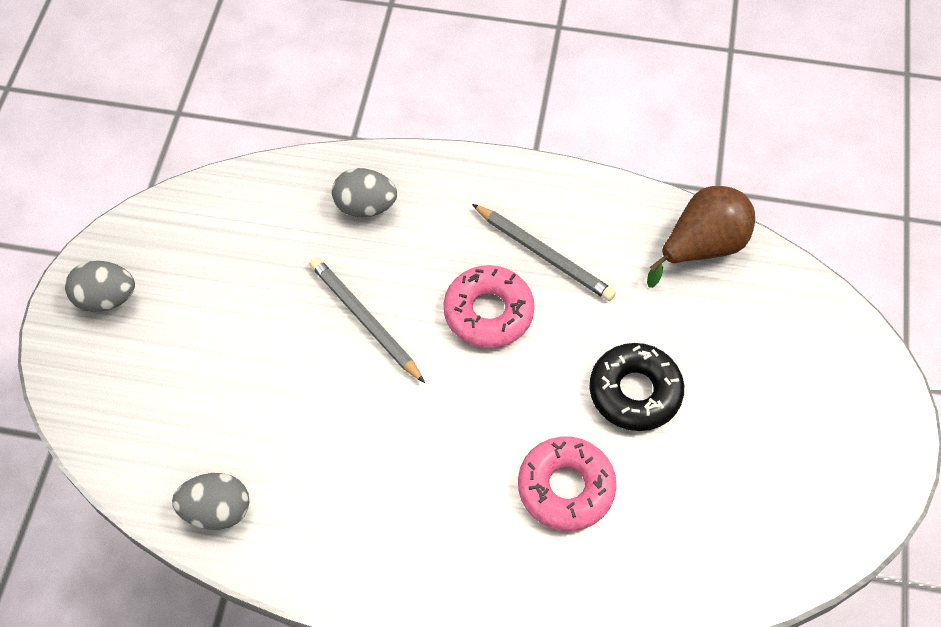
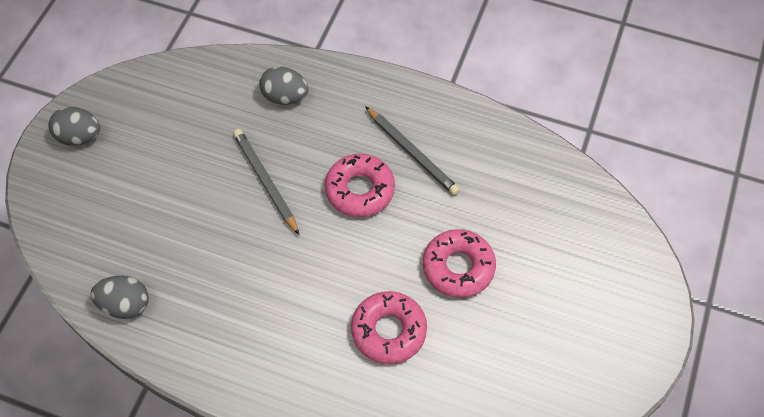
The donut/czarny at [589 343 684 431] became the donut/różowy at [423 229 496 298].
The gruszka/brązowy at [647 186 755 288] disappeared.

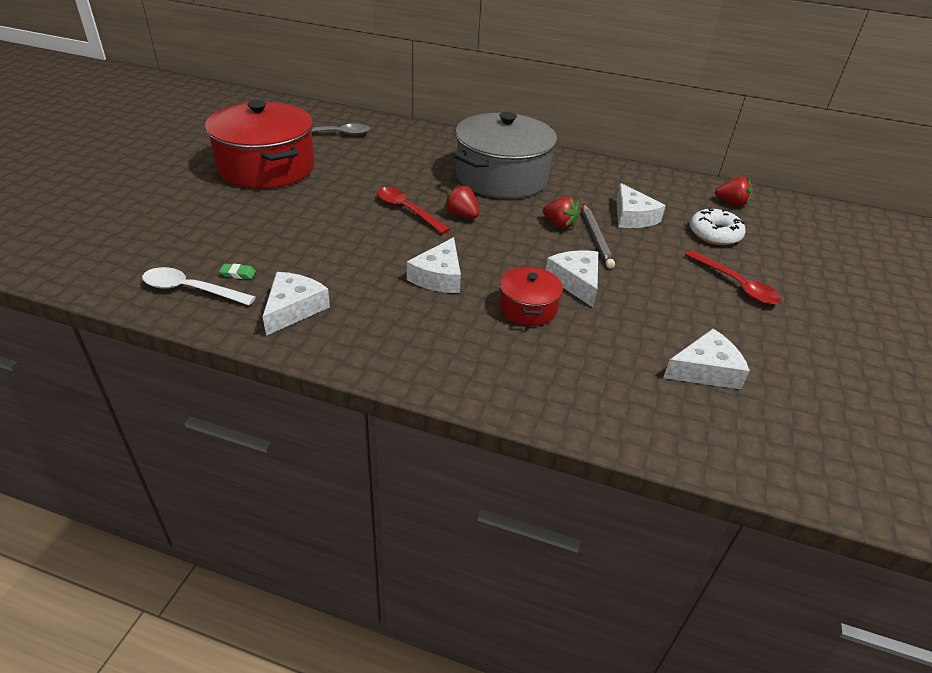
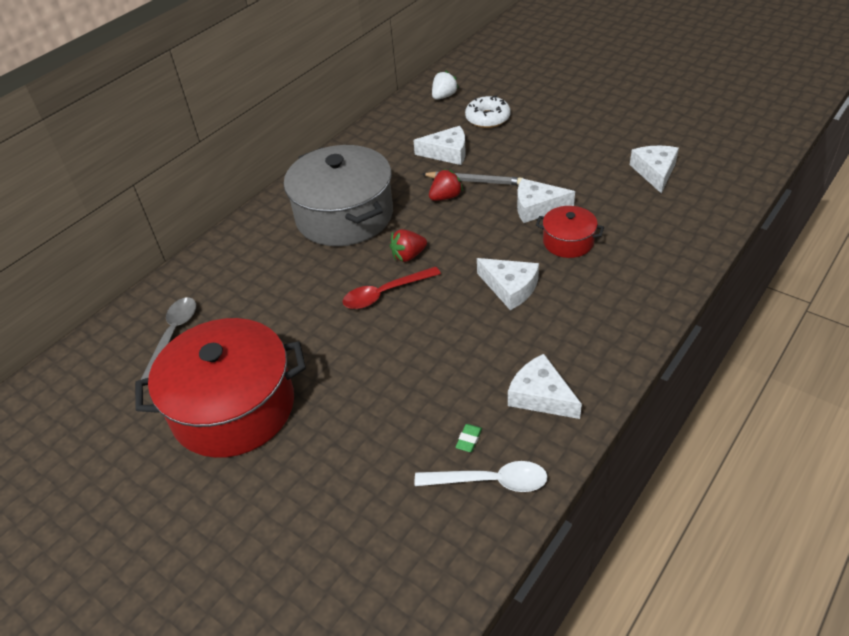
The łyżka/biały at [142 267 256 306] turned 120 degrees counterclockwise.
The łyżka/czerwony at [685 250 781 305] disappeared.
The truskawka/czerwony at [715 176 753 206] became the truskawka/biały at [432 70 459 100].

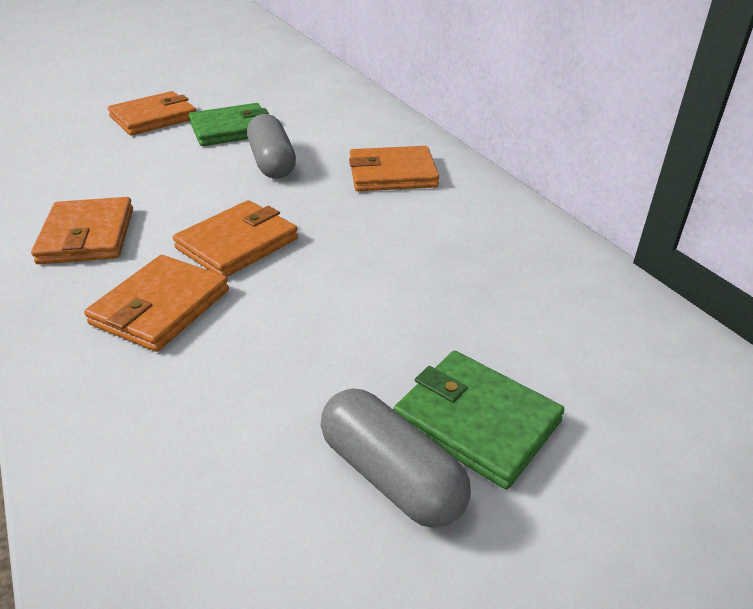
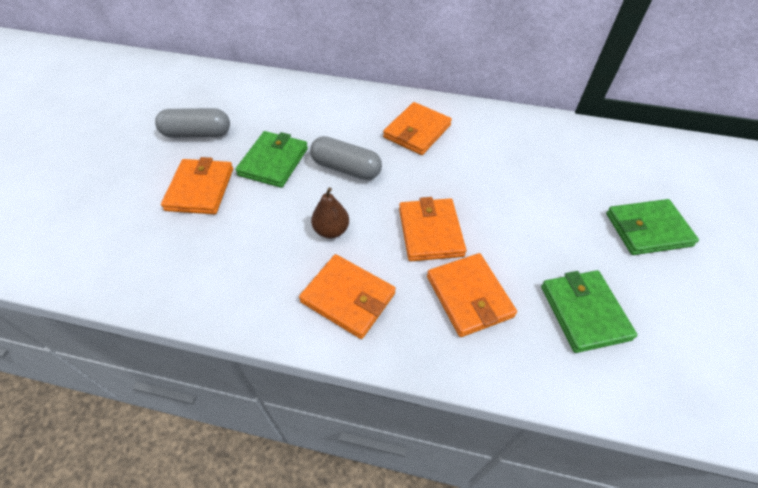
The kapsułka/szary moved from [321 388 471 528] to [155 108 230 138].
The gruszka/brązowy at [311 187 349 238] appeared.
The portfel/zielony at [541 270 637 353] appeared.

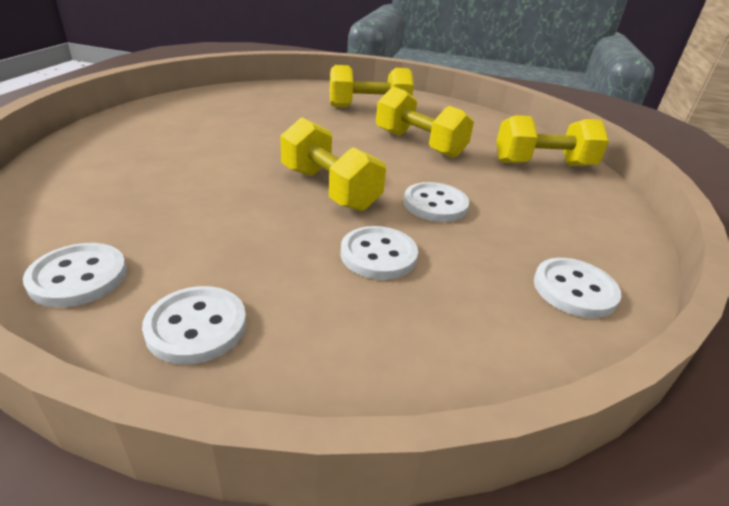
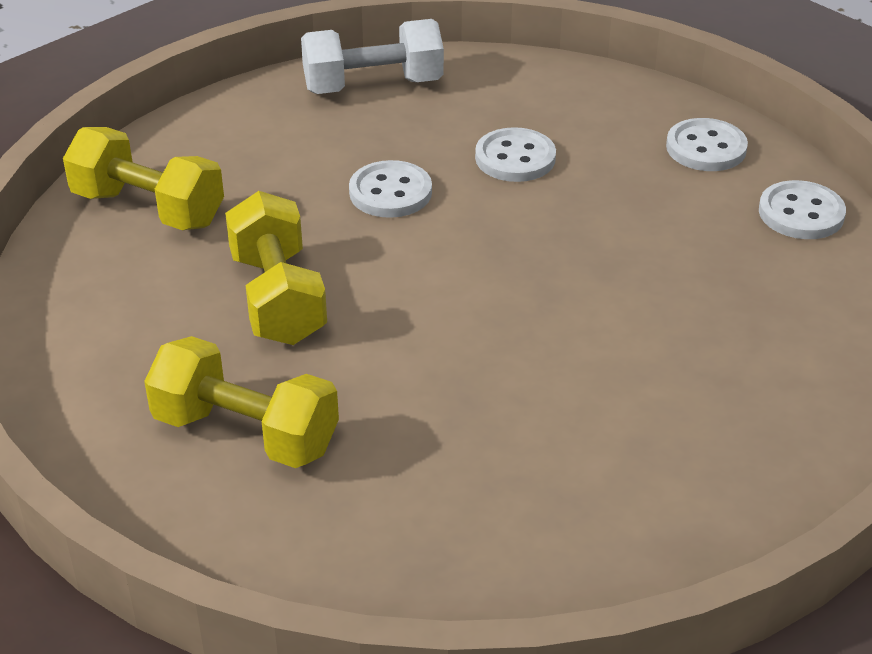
The hantel/żółty at [280 117 386 211] disappeared.
The guzik/biały at [534 258 622 318] was replaced by the hantel/biały at [301 19 444 94].

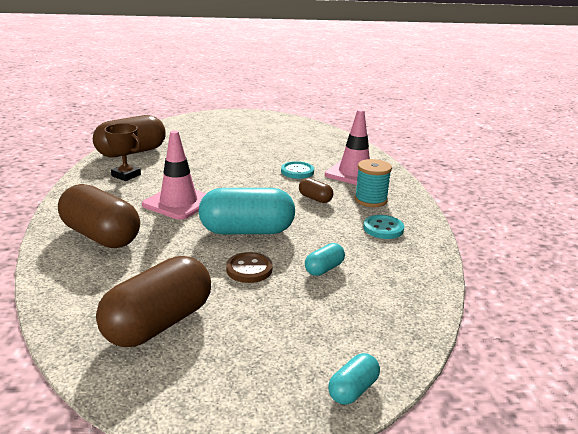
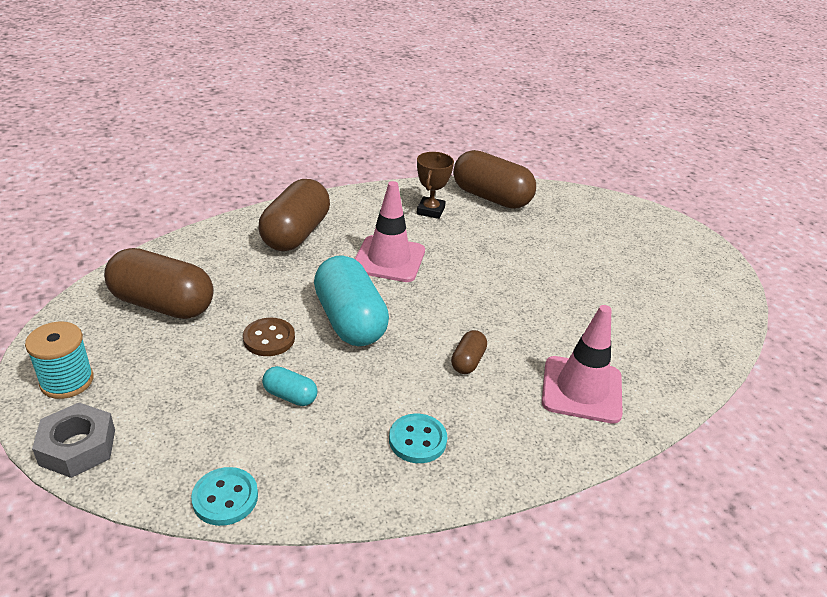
The guzik/turkusowy moved from [281 161 314 179] to [191 467 258 526].
The kapsułka/turkusowy at [328 353 380 405] was replaced by the nakrętka/szary at [32 402 115 478].
The szpulka/turkusowy moved from [355 159 392 207] to [25 322 94 399].

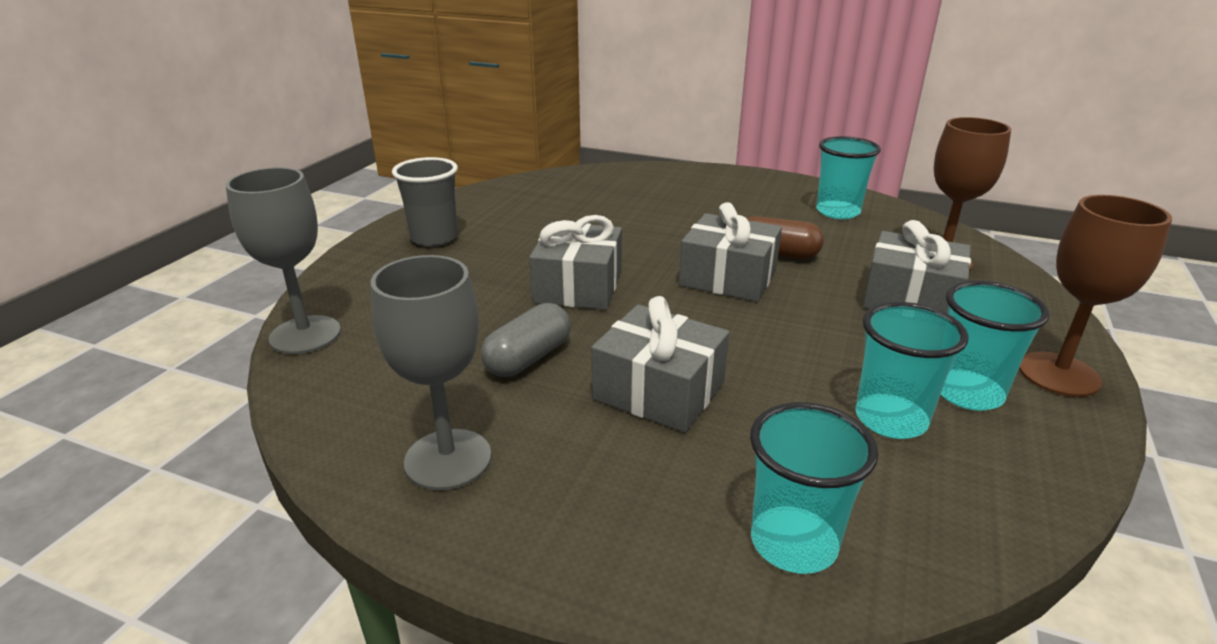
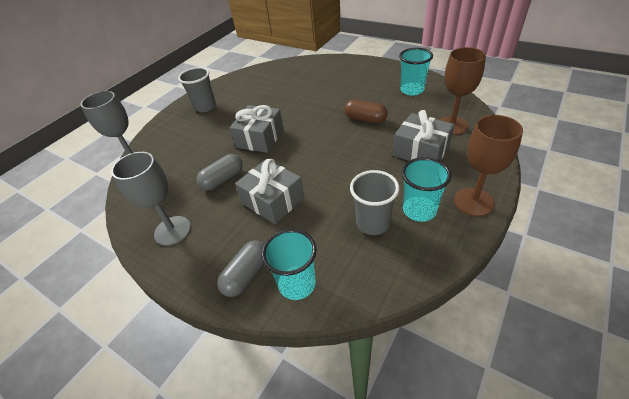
The prezent/szary at [679 202 782 302] disappeared.
The szklanka/turkusowy at [855 302 969 439] became the szklanka/szary at [350 170 399 235].
The kapsułka/szary at [217 241 264 297] appeared.

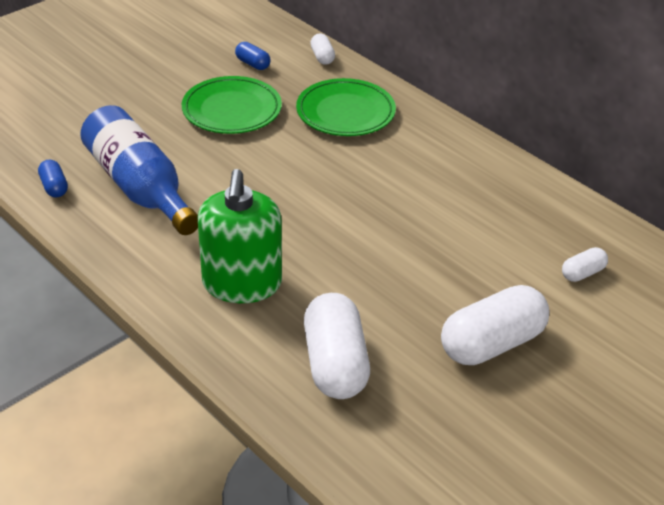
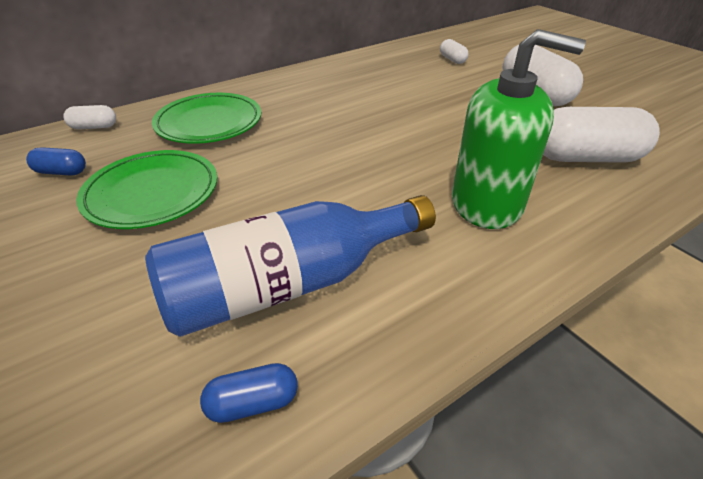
The kapsułka/niebieski at [235 42 271 70] turned 45 degrees clockwise.

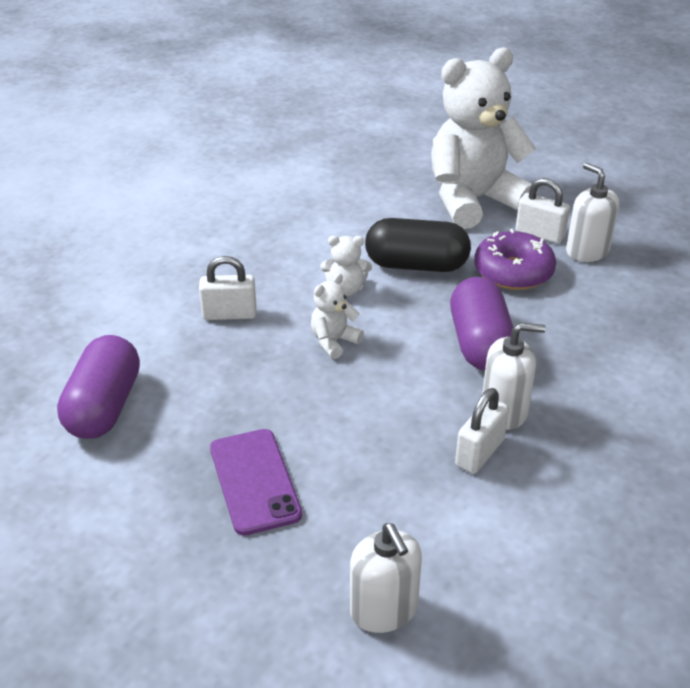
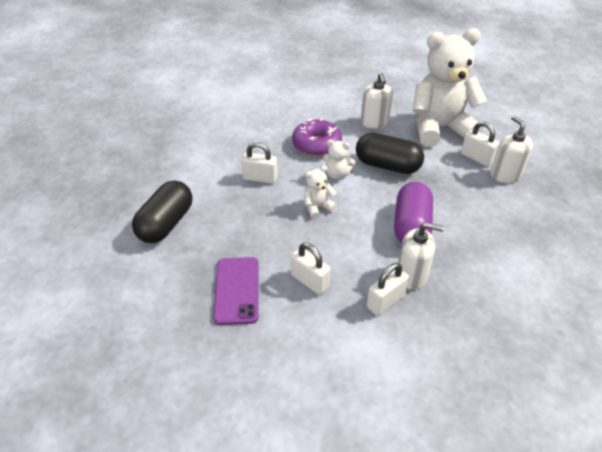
The kapsułka/fioletowy at [57 335 140 439] became the kapsułka/czarny at [132 180 192 243].
The dozownik mydła/biały moved from [350 523 422 633] to [361 73 393 129].
The donut/fioletowy moved from [474 229 556 290] to [292 118 342 156].
The kłódka/biały at [291 243 330 295] appeared.

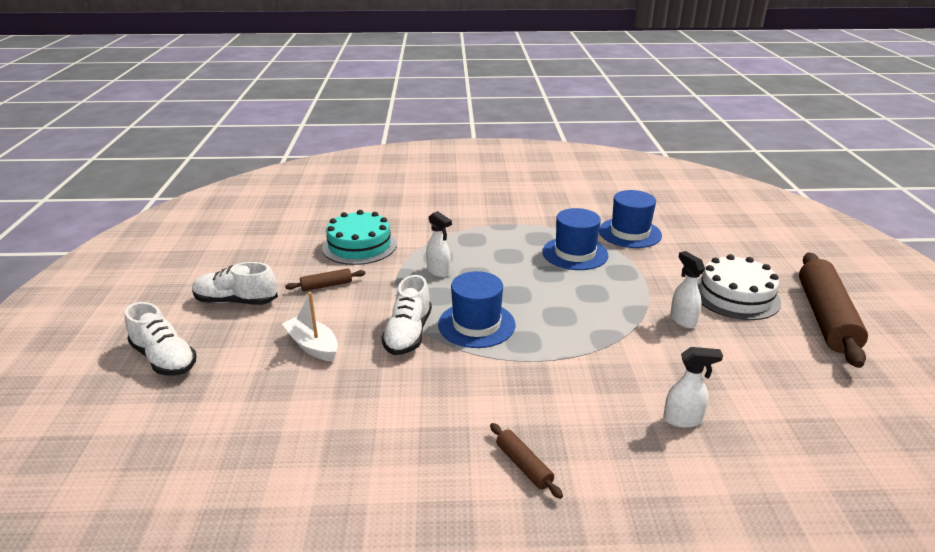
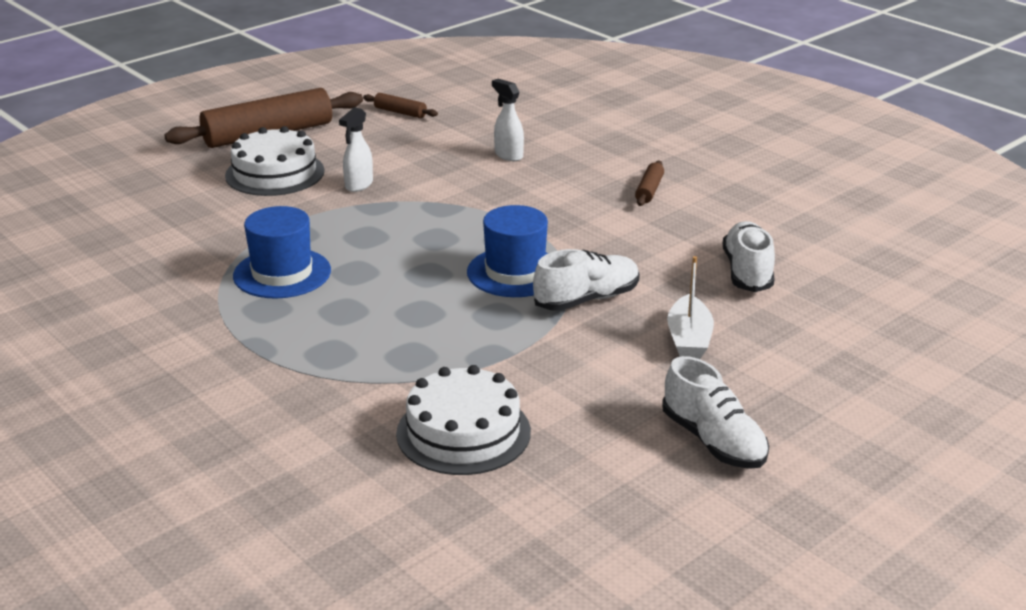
The but/biały moved from [125 302 197 375] to [723 221 775 292].
The wałek do ciasta/brązowy moved from [285 268 366 291] to [363 93 438 118].
The tort/turkusowy at [322 210 397 265] became the tort/biały at [396 365 531 475].
The spryskiwacz/biały at [426 211 452 277] disappeared.
The kapelusz/niebieski at [599 190 662 248] disappeared.

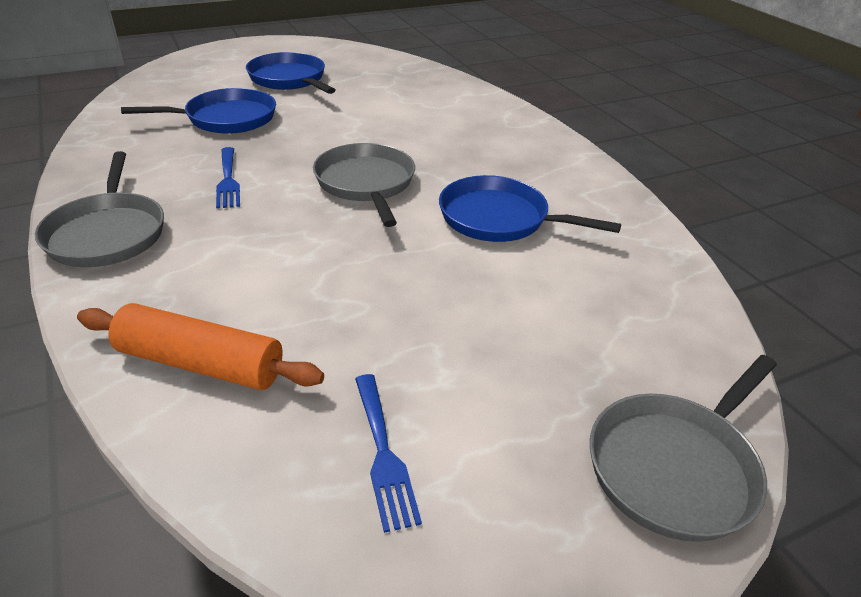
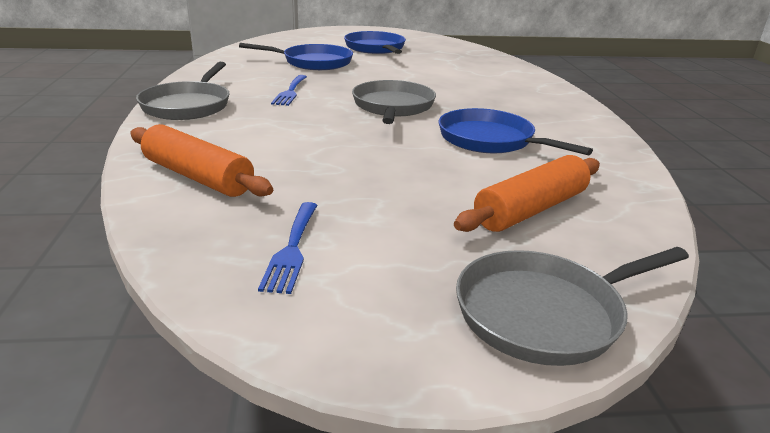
The wałek do ciasta/pomarańczowy at [454 155 600 232] appeared.

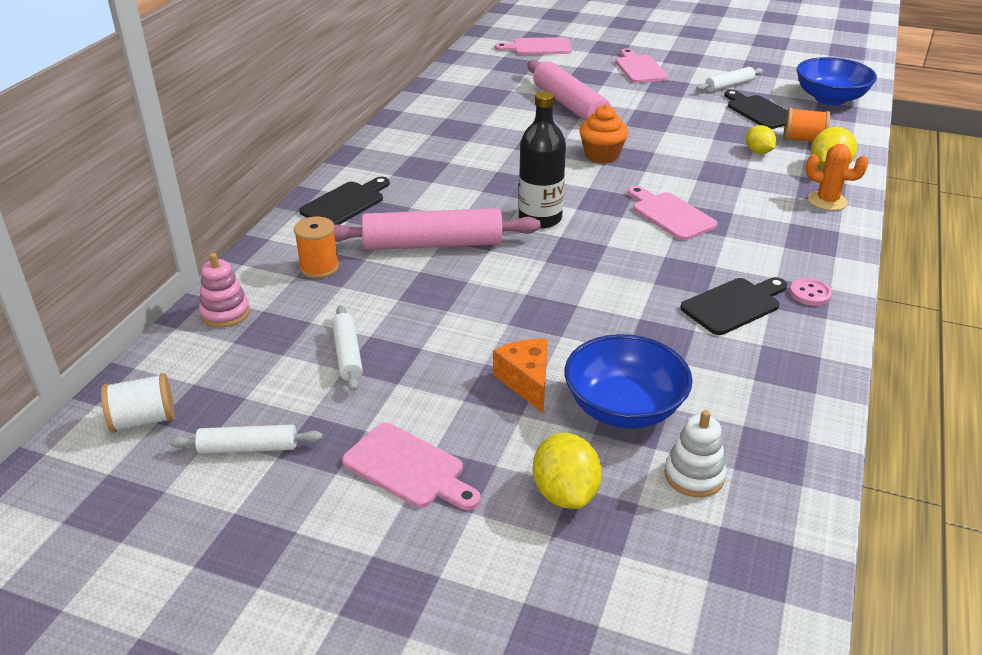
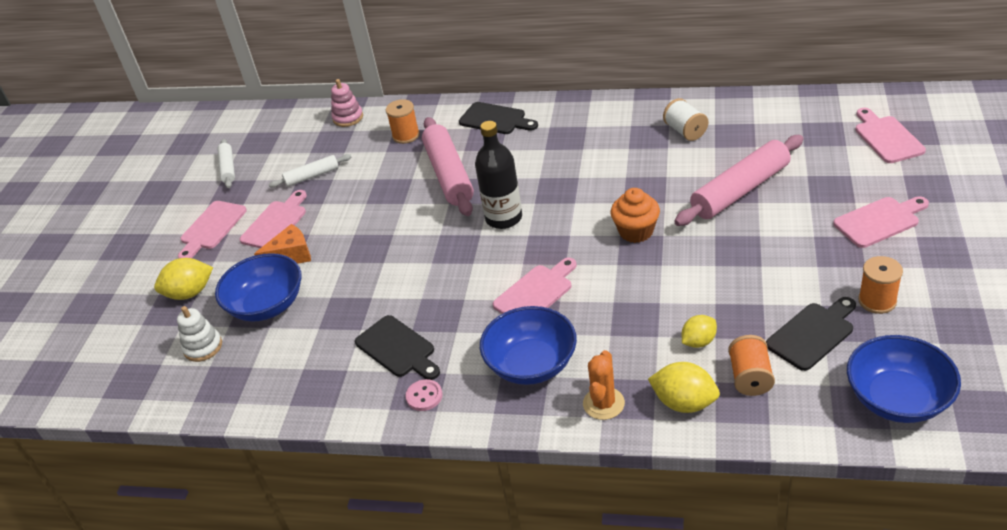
The szpulka/biały moved from [101 373 175 433] to [663 98 708 141].
The wałek do ciasta/biały at [697 67 763 92] was replaced by the szpulka/pomarańczowy at [858 256 903 314].
The deska do krojenia/różowy at [240 190 307 248] appeared.
The miska/niebieski at [480 306 577 385] appeared.

